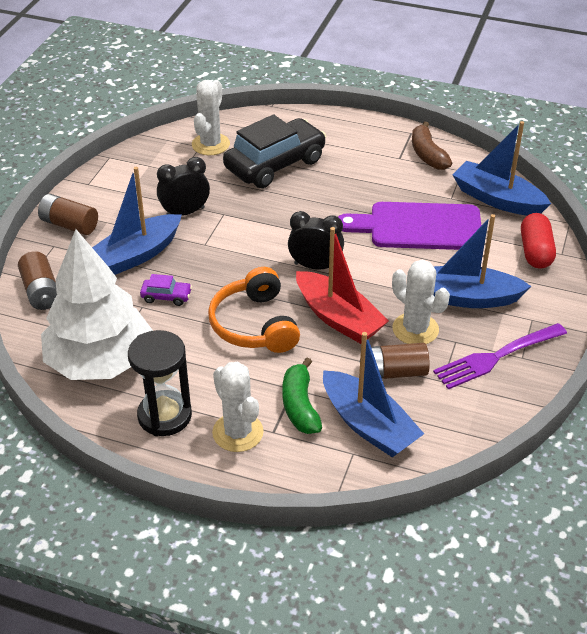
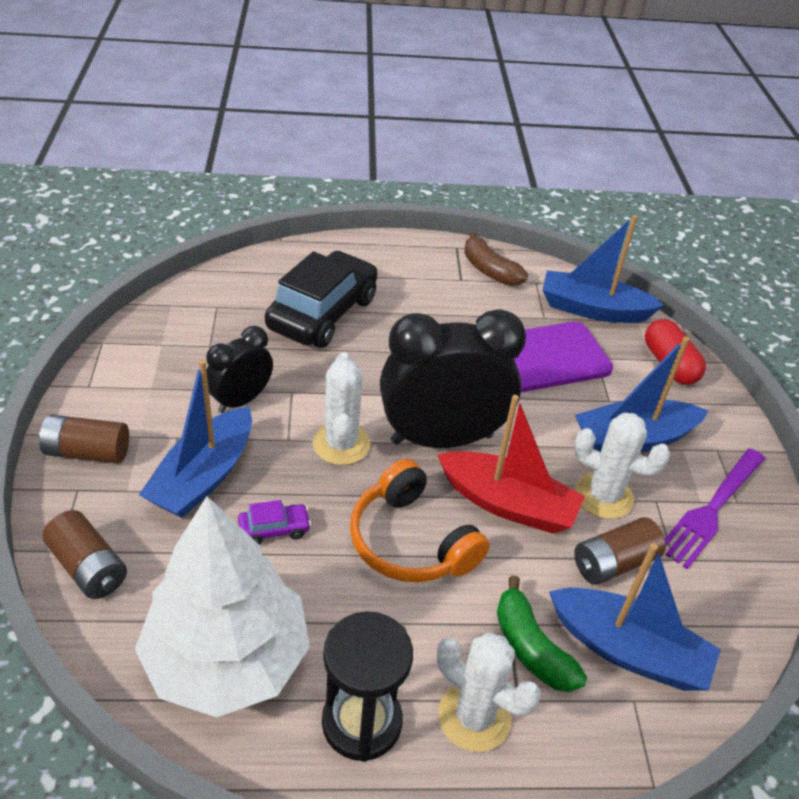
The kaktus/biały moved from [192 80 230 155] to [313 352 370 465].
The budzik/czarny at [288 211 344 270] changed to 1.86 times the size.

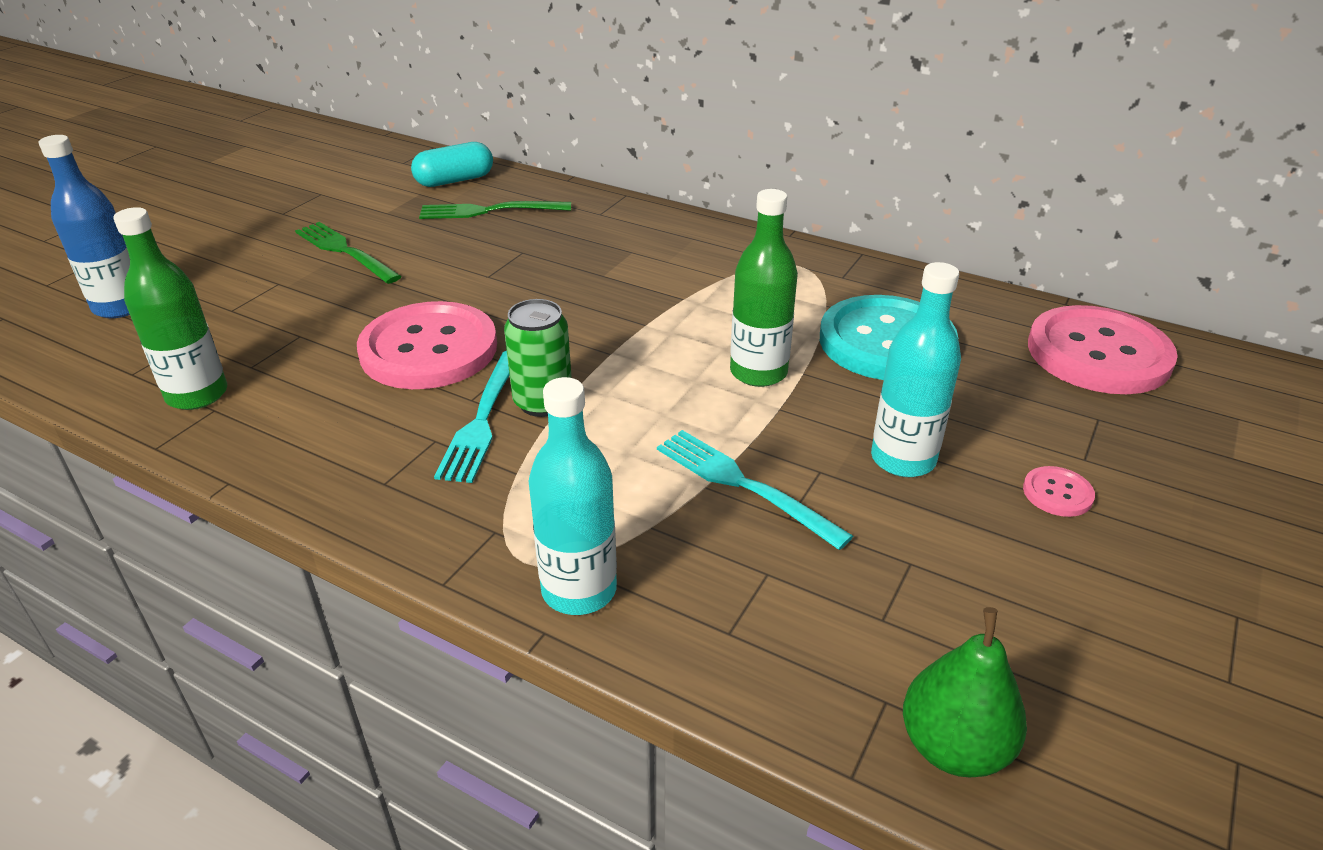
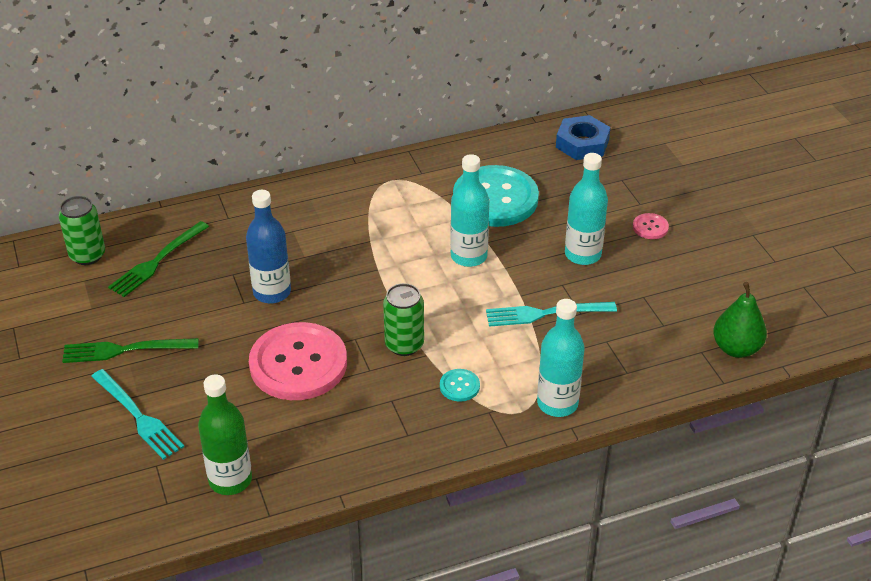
The butelka/niebieski moved from [39 135 130 318] to [246 190 291 303].
The kapsułka/turkusowy at [411 142 493 187] was replaced by the puszka/zielony at [58 196 105 265].
The widelec/turkusowy moved from [434 351 510 483] to [91 369 184 460].
The butelka/zielony at [730 189 798 387] became the butelka/turkusowy at [450 154 489 267].
The guzik/różowy at [1028 305 1178 394] was replaced by the nakrętka/niebieski at [556 115 611 160].
The guzik/turkusowy at [440 369 480 402] appeared.

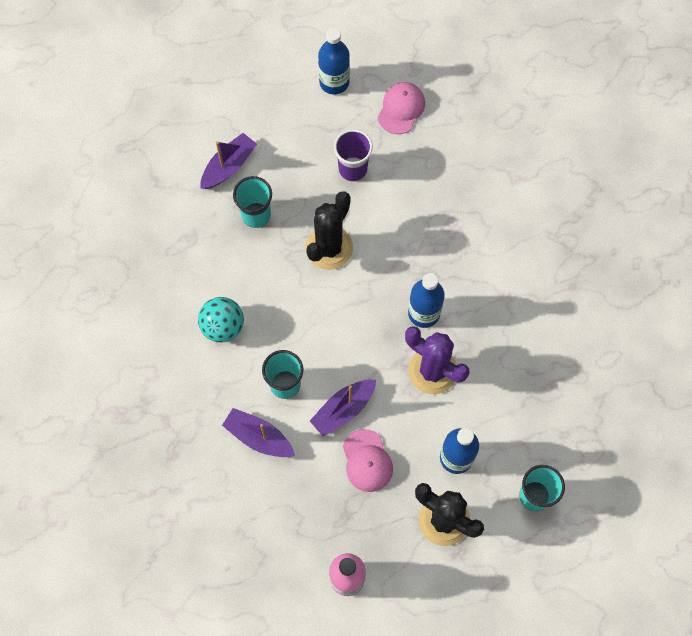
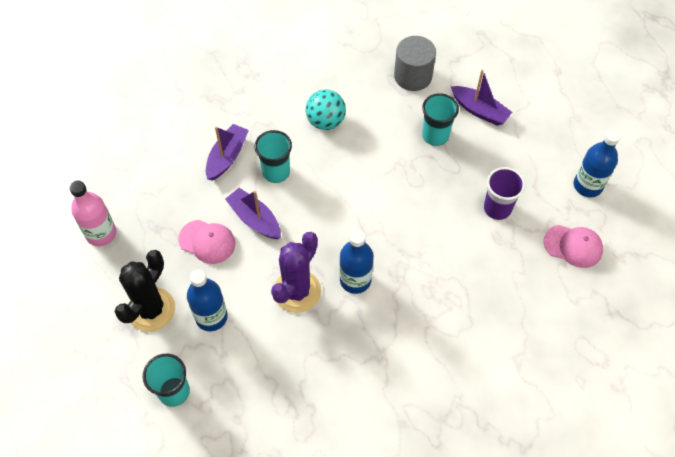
The kaktus/czarny at [306 191 353 270] disappeared.
The czapka/różowy at [343 429 393 492] turned 135 degrees counterclockwise.
The walec/szary at [394 36 436 91] appeared.

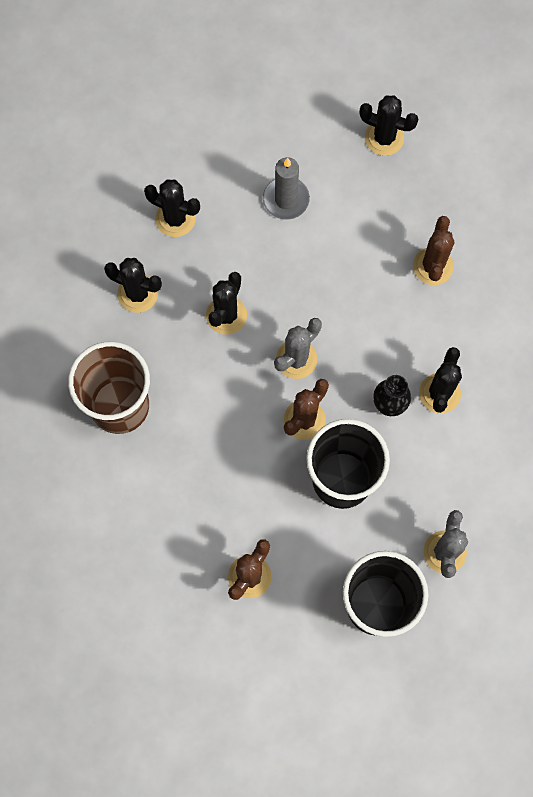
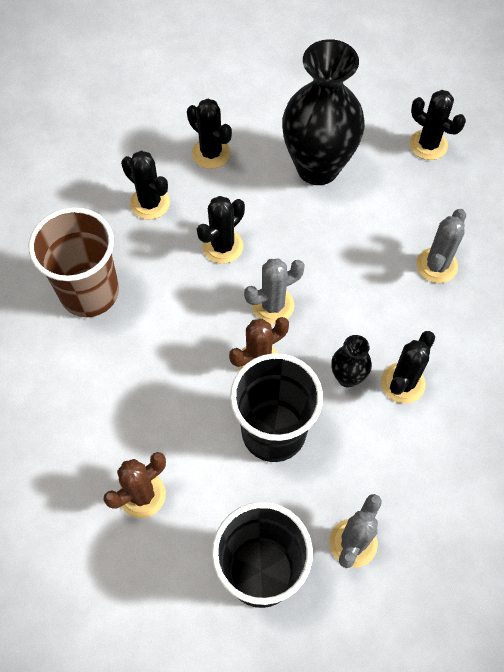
The świeca/szary at [263 157 310 220] was replaced by the wazon/czarny at [282 39 365 185].
The kaktus/brązowy at [413 216 454 285] became the kaktus/szary at [417 209 466 283].

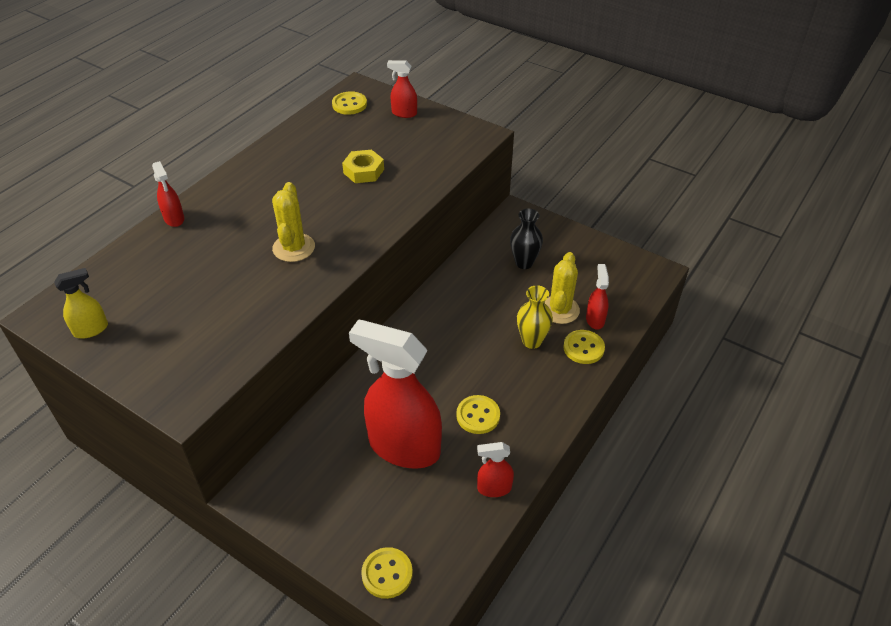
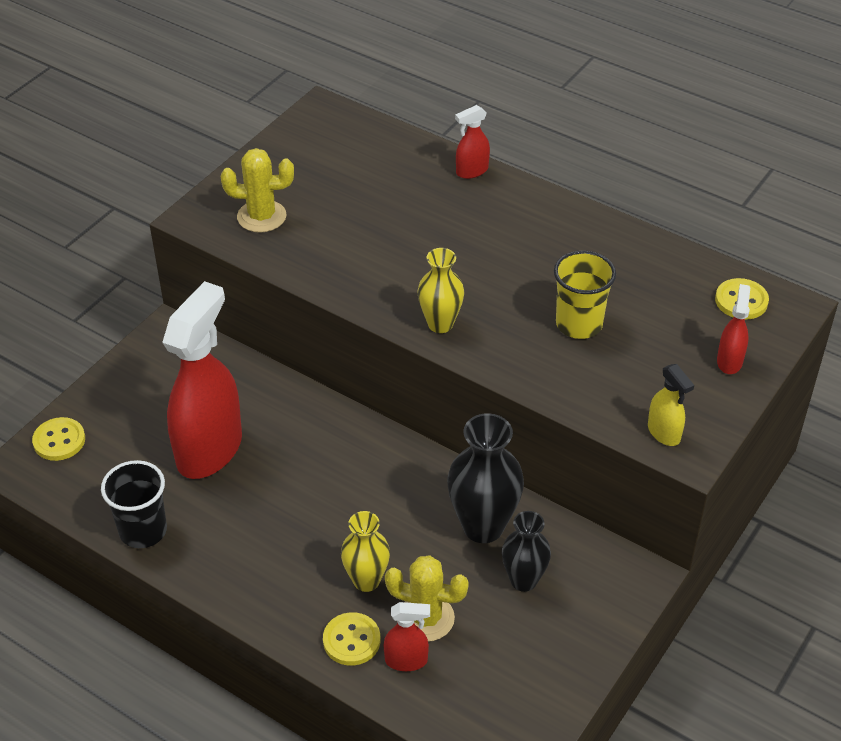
The spryskiwacz/żółty moved from [54 268 108 339] to [648 364 694 446].
The kaktus/żółty moved from [272 182 315 262] to [221 148 294 233].
The nakrętka/żółty at [342 150 384 183] was replaced by the szklanka/żółty at [554 251 616 339].
The guzik/żółty at [456 395 500 434] disappeared.
The spryskiwacz/czerwony at [477 442 514 497] was replaced by the szklanka/czarny at [101 460 167 548].
The wazon/żółty at [418 248 464 333] appeared.
The wazon/czarny at [447 413 524 543] appeared.

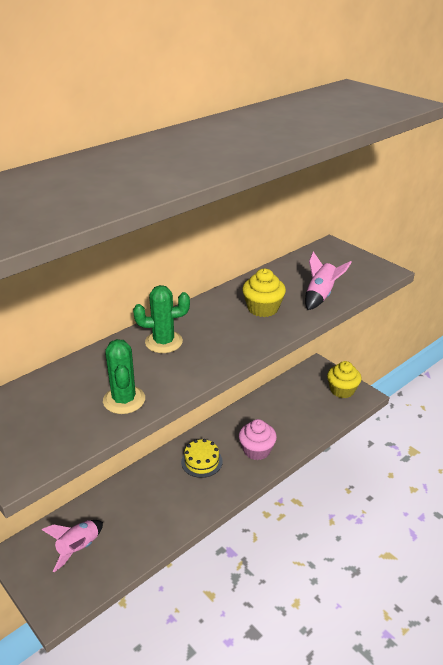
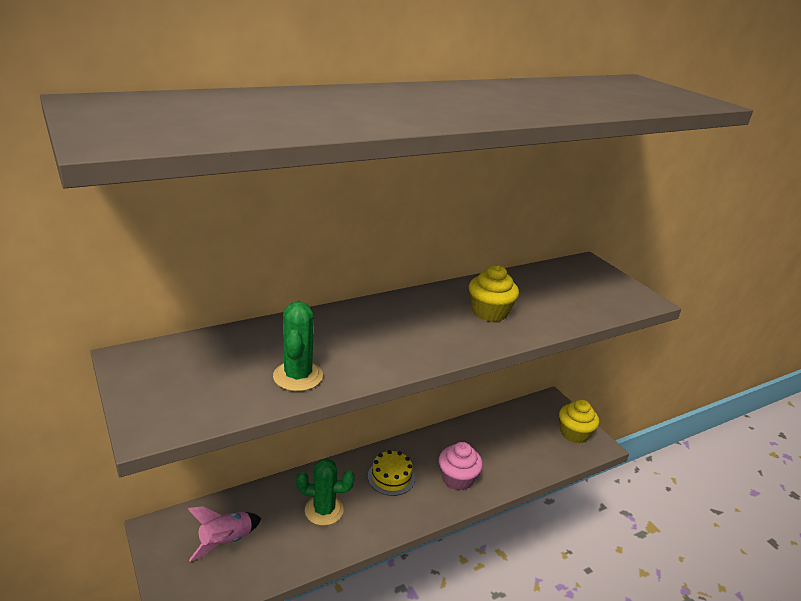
The kaktus/zielony moved from [133 285 190 353] to [296 458 355 526].
The rakieta/różowy at [305 251 352 310] disappeared.

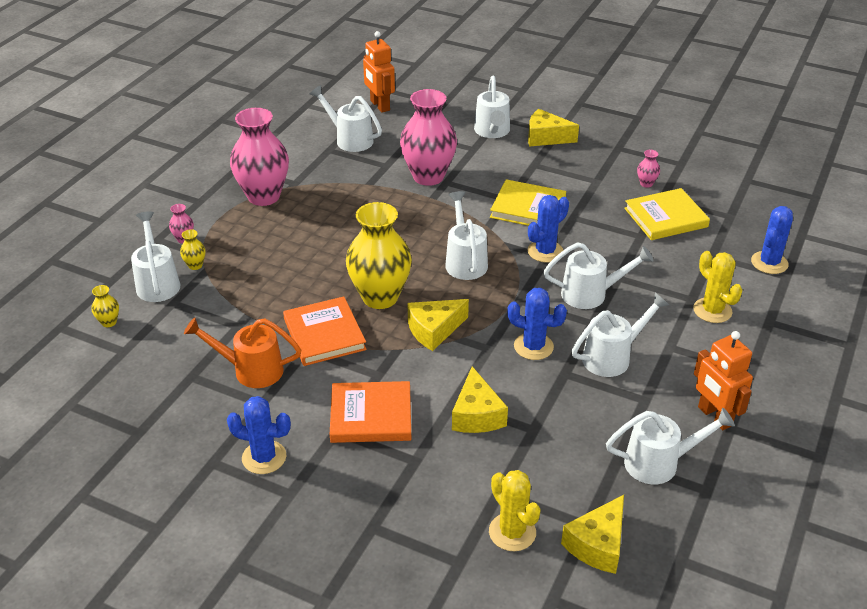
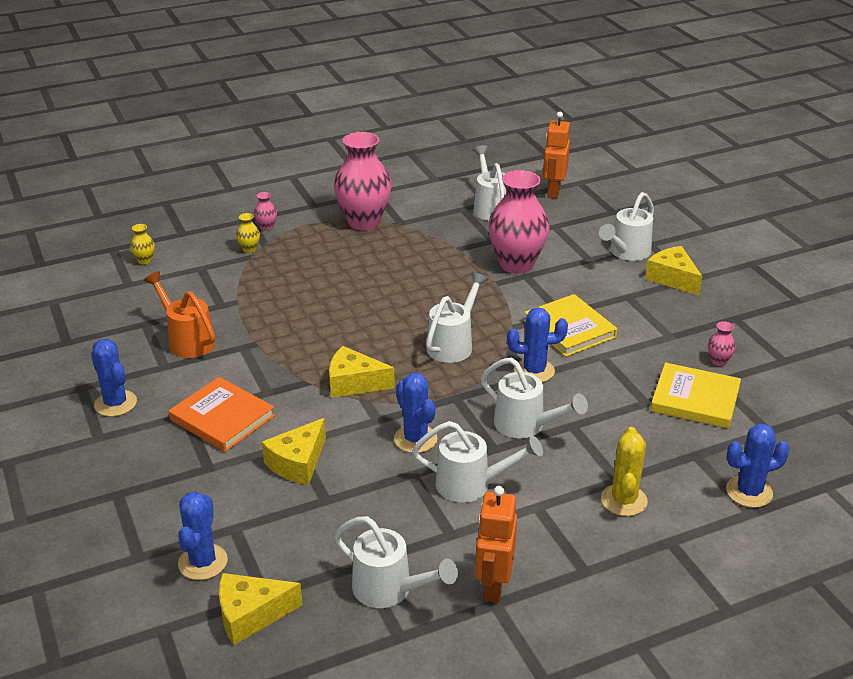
The konewka/biały at [131 211 180 302] disappeared.
The książka/pomarańczowy at [283 296 367 366] disappeared.
The wazon/żółty at [346 202 412 309] disappeared.
The kaktus/żółty at [489 470 541 551] became the kaktus/niebieski at [178 492 228 580].

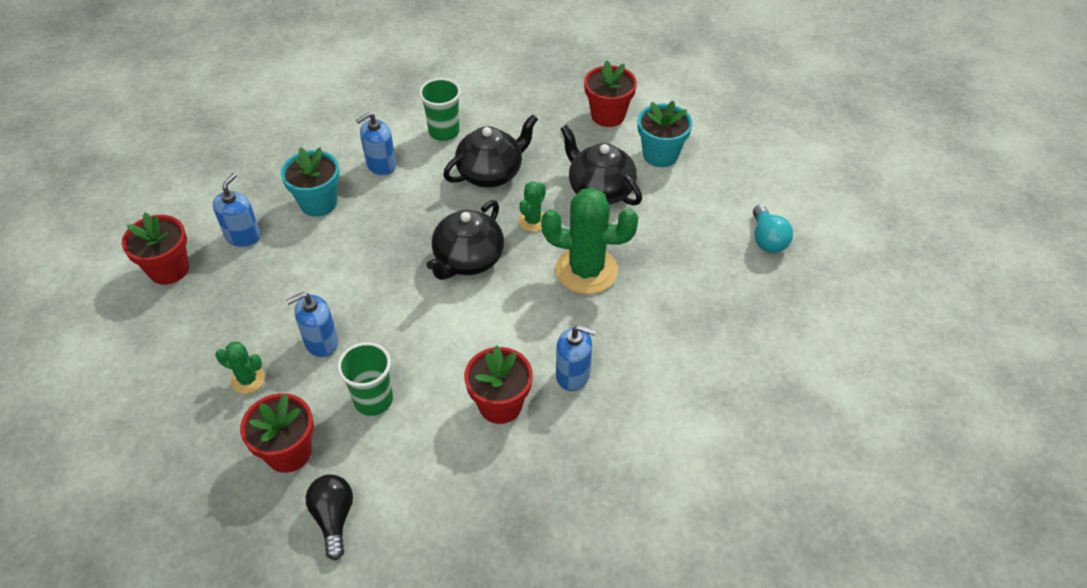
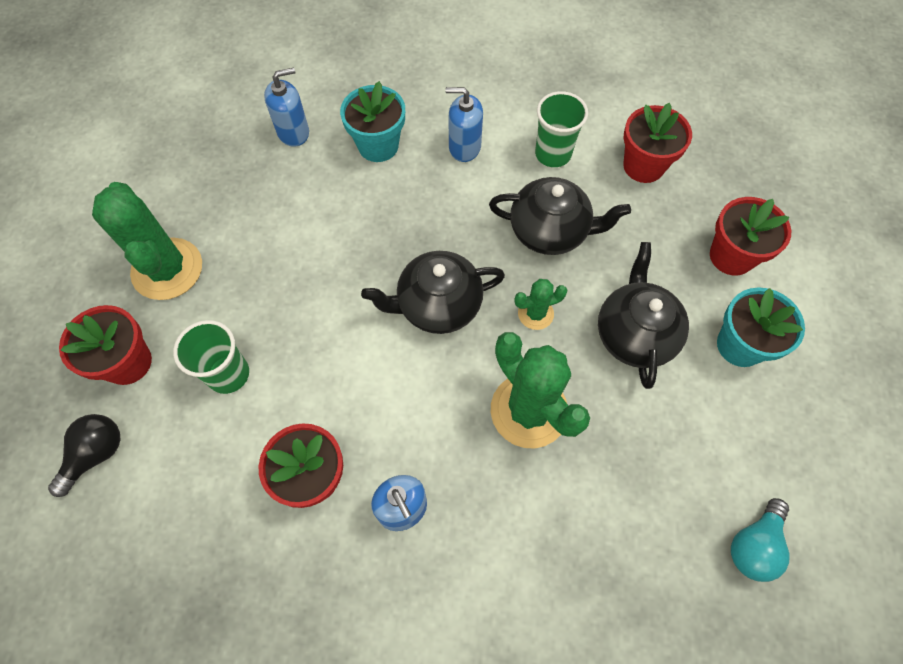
The doniczka/czerwony moved from [122 213 189 285] to [623 103 692 183].
The kaktus/zielony at [215 342 265 394] changed to 2.02 times the size.
The dozownik mydła/niebieski at [286 292 338 357] disappeared.

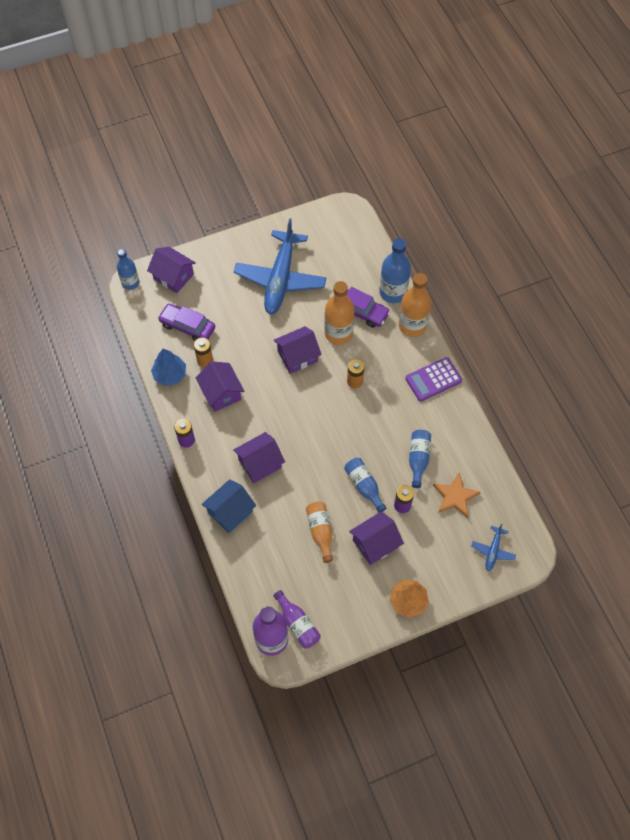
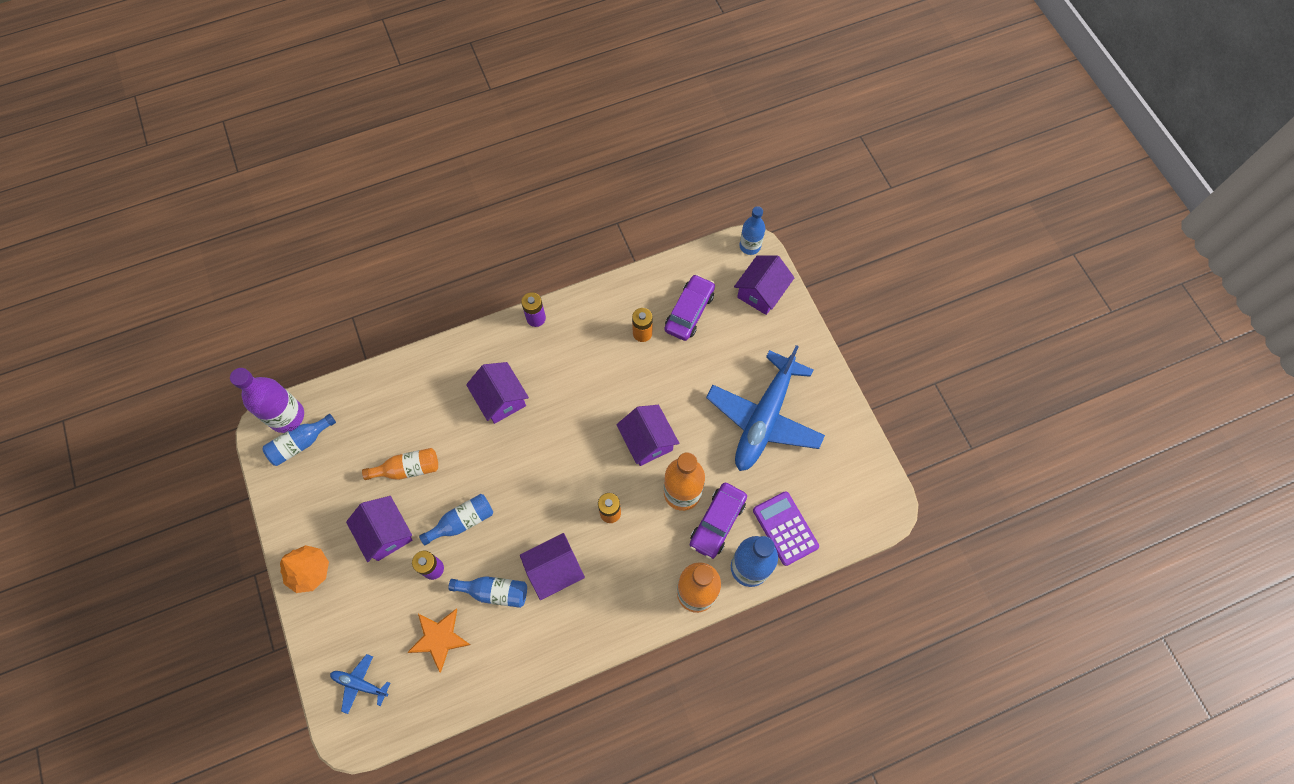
The drzewko/niebieski at [151 348 186 386] disappeared.
The domek/fioletowy moved from [196 361 245 411] to [520 533 585 600].
The domek/niebieski at [201 479 256 533] disappeared.
The samolot/niebieski at [234 218 327 314] turned 75 degrees counterclockwise.
The butelka/fioletowy at [274 590 321 649] became the butelka/niebieski at [262 414 336 466].
The kalkulator/fioletowy moved from [405 357 462 401] to [753 491 819 566].

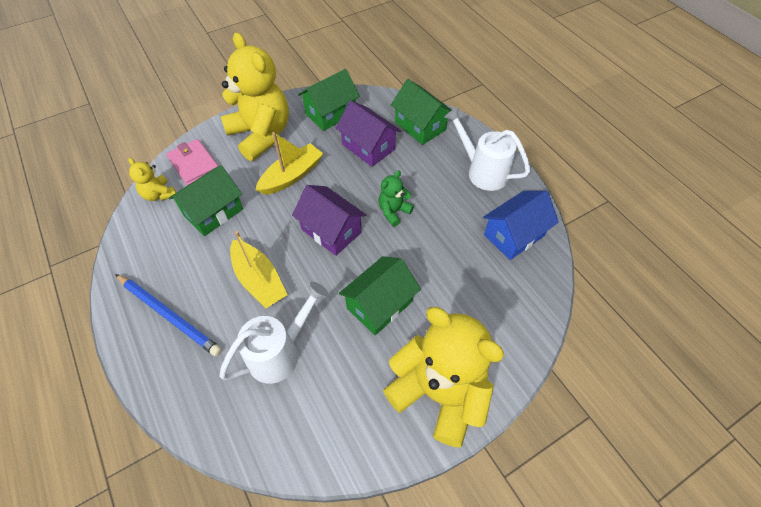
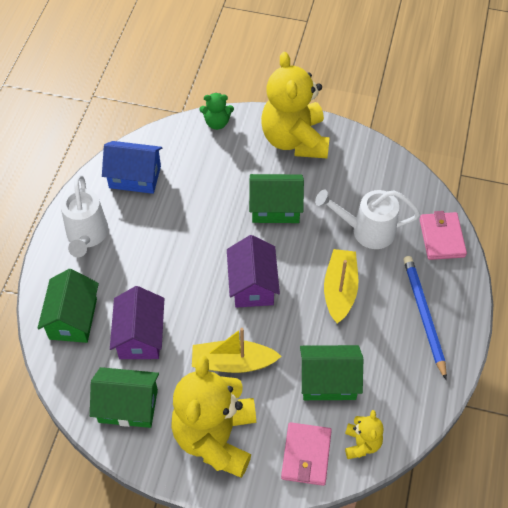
The miś/zielony moved from [378 170 414 227] to [199 93 234 130].
The portfel/różowy at [419 211 467 260] appeared.

